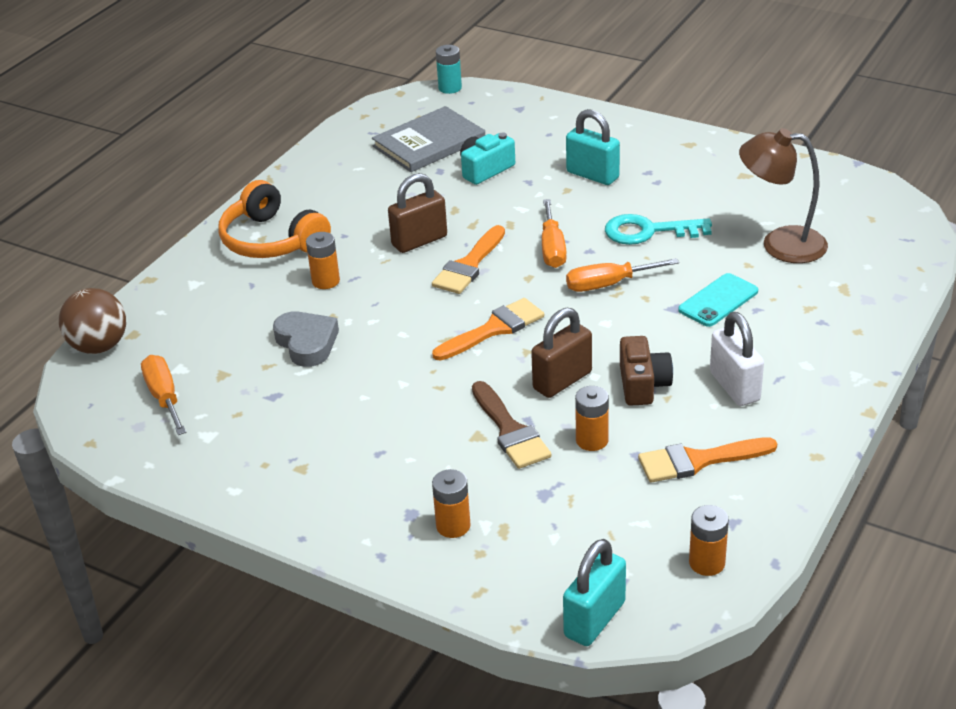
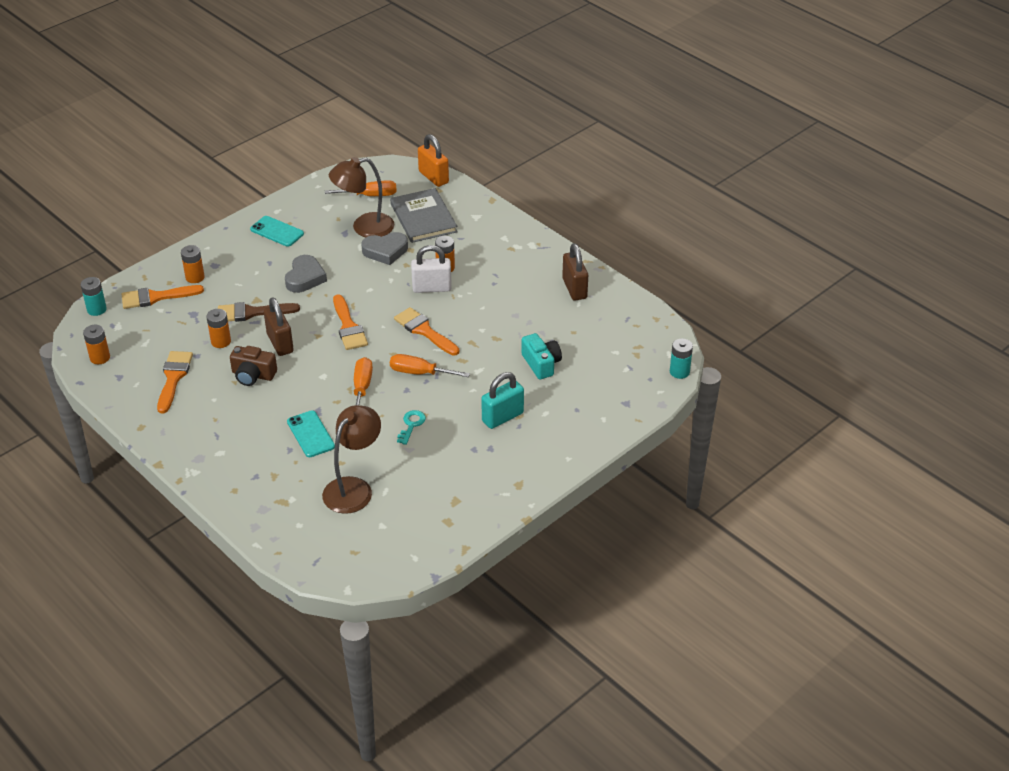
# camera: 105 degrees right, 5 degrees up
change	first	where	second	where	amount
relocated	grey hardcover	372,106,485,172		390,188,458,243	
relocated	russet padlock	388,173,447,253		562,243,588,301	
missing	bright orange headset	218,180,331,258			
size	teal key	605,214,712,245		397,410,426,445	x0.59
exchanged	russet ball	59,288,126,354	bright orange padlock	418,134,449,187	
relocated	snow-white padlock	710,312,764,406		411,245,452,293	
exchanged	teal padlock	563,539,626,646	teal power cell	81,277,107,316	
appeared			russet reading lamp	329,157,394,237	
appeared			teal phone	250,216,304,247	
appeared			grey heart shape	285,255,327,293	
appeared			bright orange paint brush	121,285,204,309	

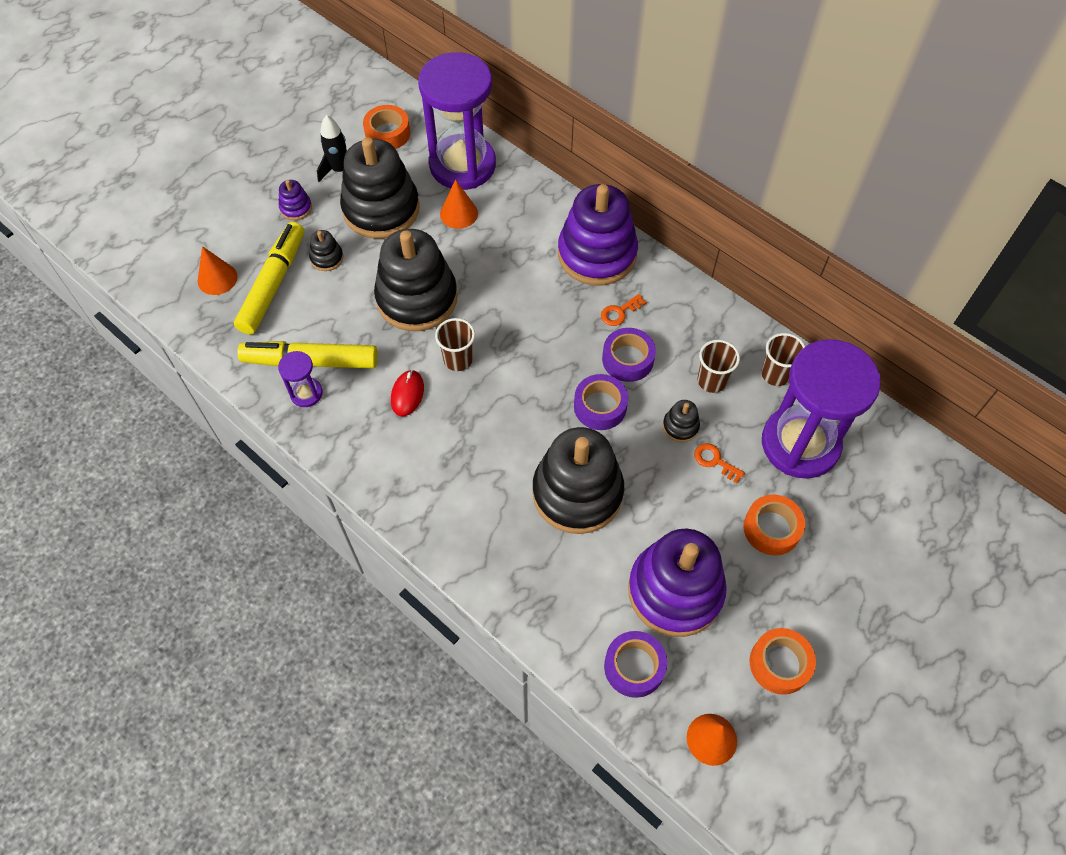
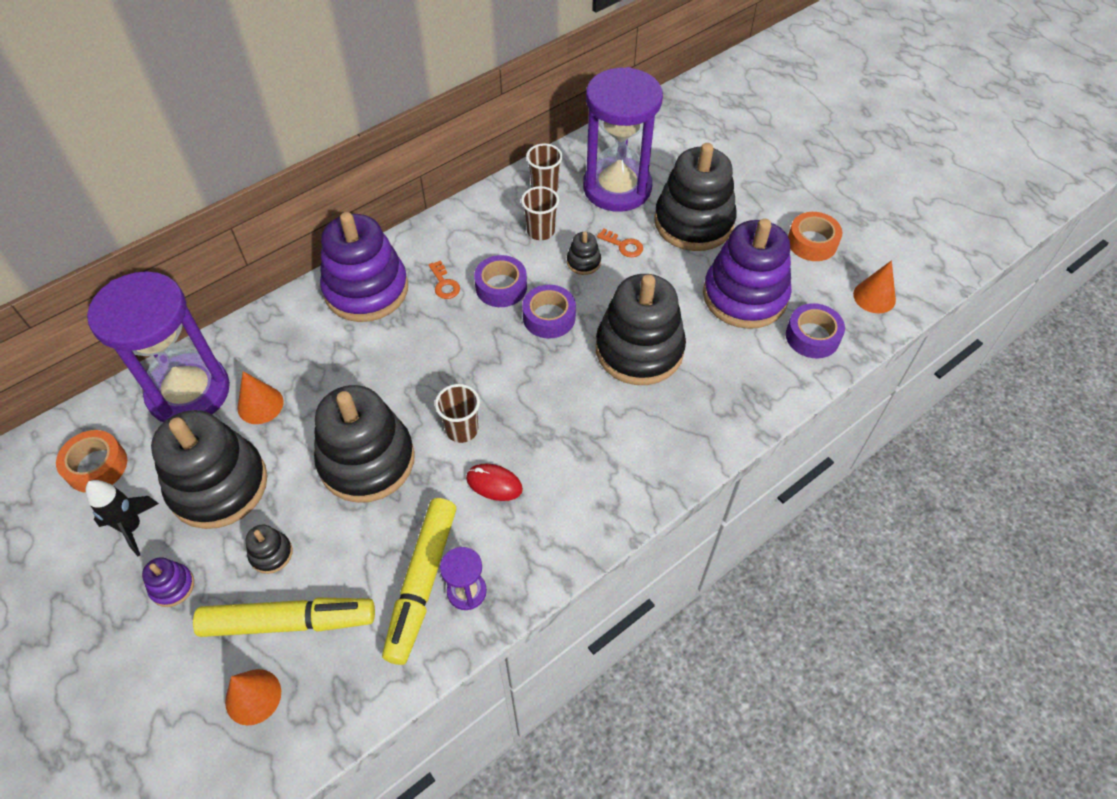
# camera: 80 degrees left, 5 degrees down
change	first	where	second	where	amount
spun	golden felt pen	234,222,304,335		193,598,375,637	150 degrees clockwise
spun	bright orange key	694,443,745,483		597,228,643,257	105 degrees counterclockwise
exchanged	bright orange sticky tape	743,495,805,555	ebony stacking toy	654,143,737,251	

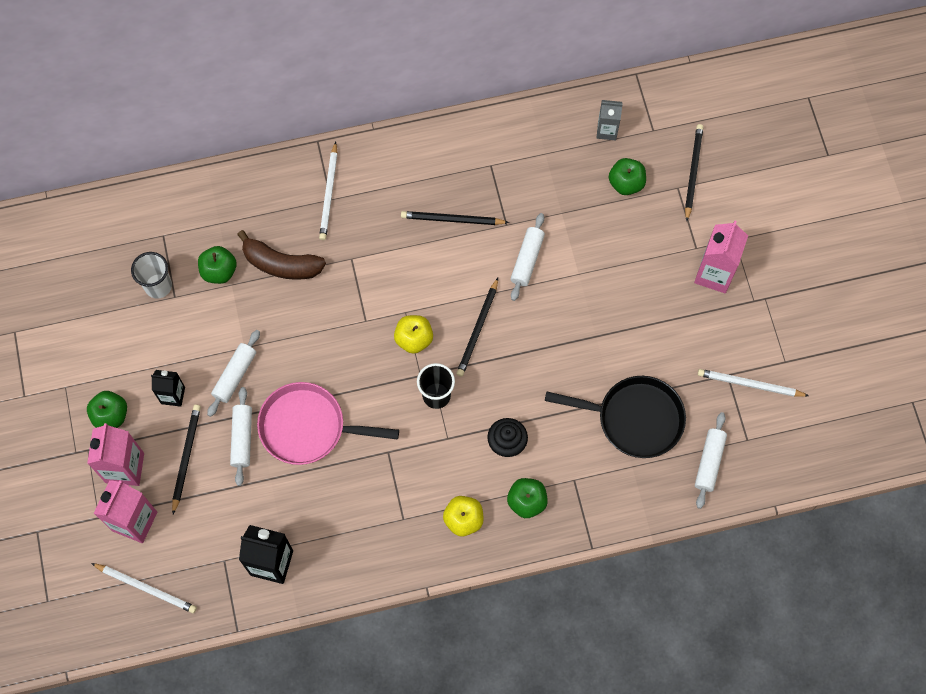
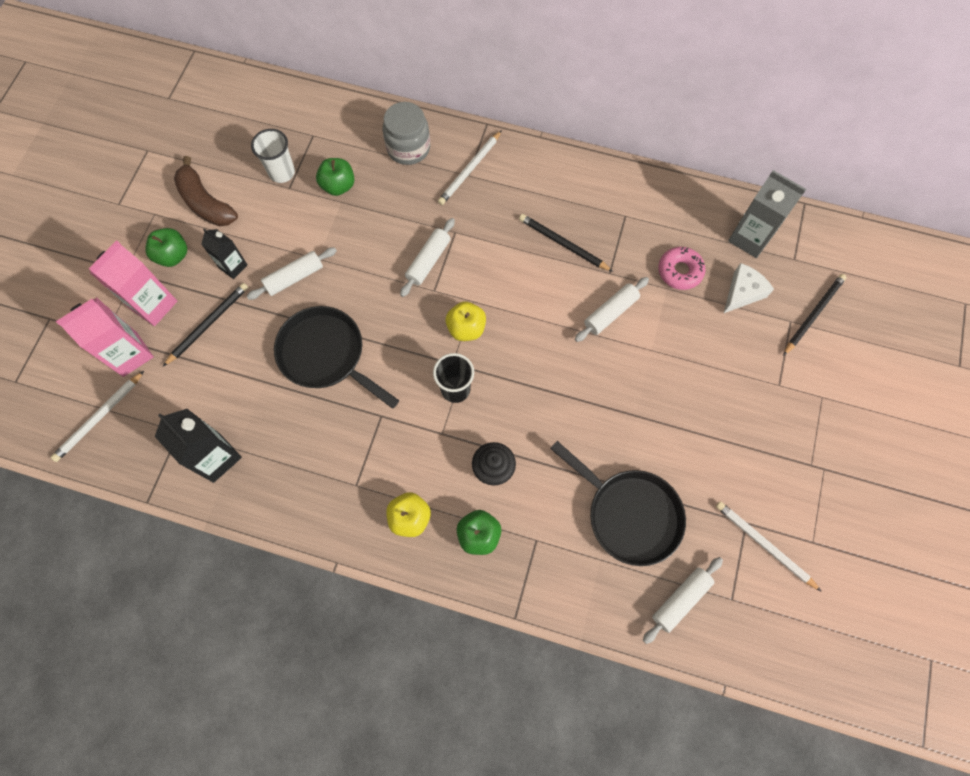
# camera: 30 degrees right, 0 degrees up
change	first	where	second	where	amount
size	grey carton	597,100,623,141		728,170,806,258	x1.62
exchanged	green apple	609,158,646,195	snow-white cheese	724,263,774,313	
missing	rose-pink carton	694,221,748,293			
relocated	russet banana fruit	237,230,326,280		174,156,238,226	
missing	ebony lead pencil	456,278,498,376			
colour	rose-pink pan	257,382,399,465	ebony pan	274,306,399,409	
relocated	snow-white pastry roller	230,387,252,486		400,218,455,297	
spun	snow-white lead pencil	91,563,197,613		51,371,144,462	75 degrees clockwise
appeared			grey jam jar	383,102,430,165	
appeared			rose-pink glazed donut	658,247,705,290	

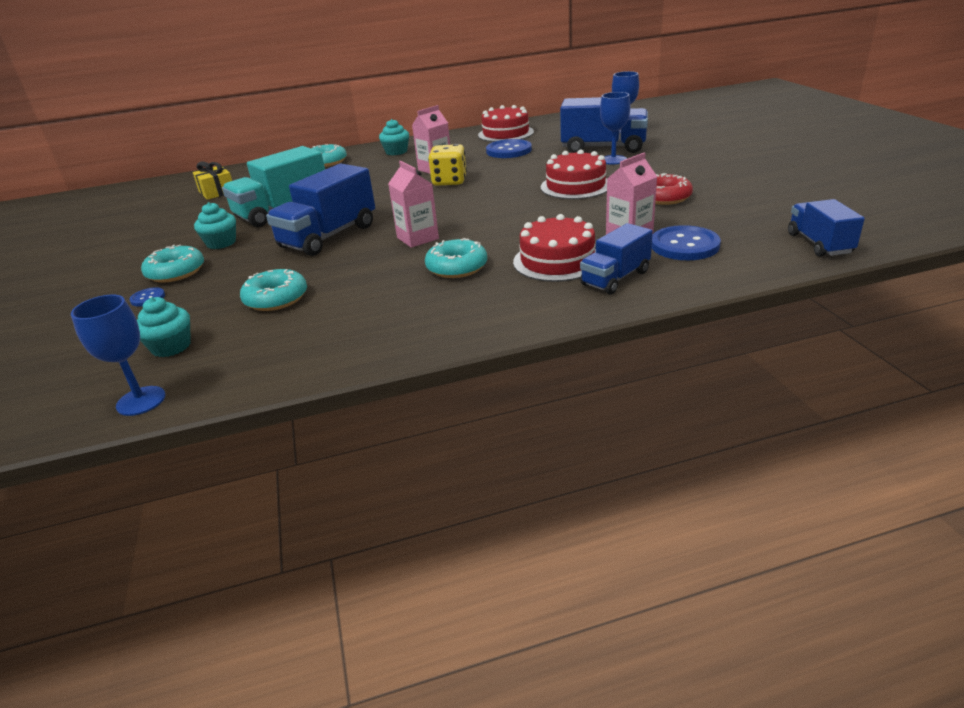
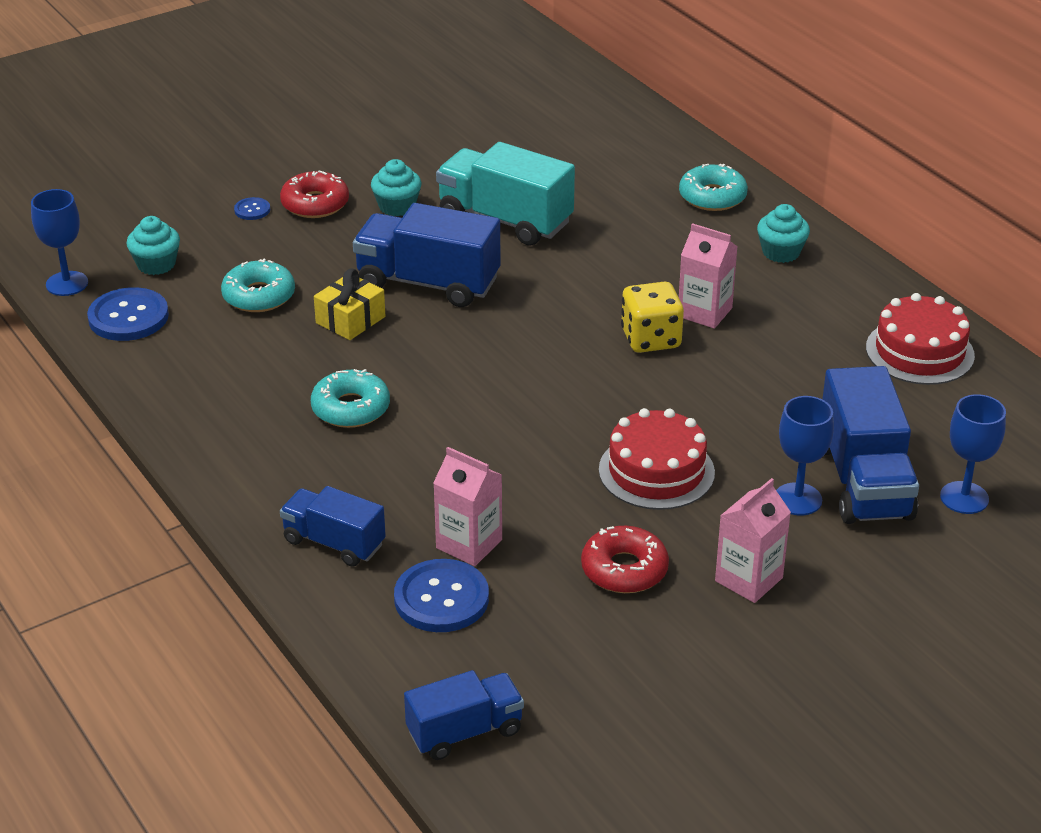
# camera: 70 degrees right, 5 degrees up
change	first	where	second	where	amount
relocated	blue button	486,139,532,158		87,287,169,341	
relocated	golden present	193,161,232,200		314,269,385,340	
relocated	rose-pink carton	388,161,439,248		715,478,791,603	
missing	red gateau	513,214,596,282			
colour	teal glazed donut	141,244,204,282	red glazed donut	280,171,349,218	

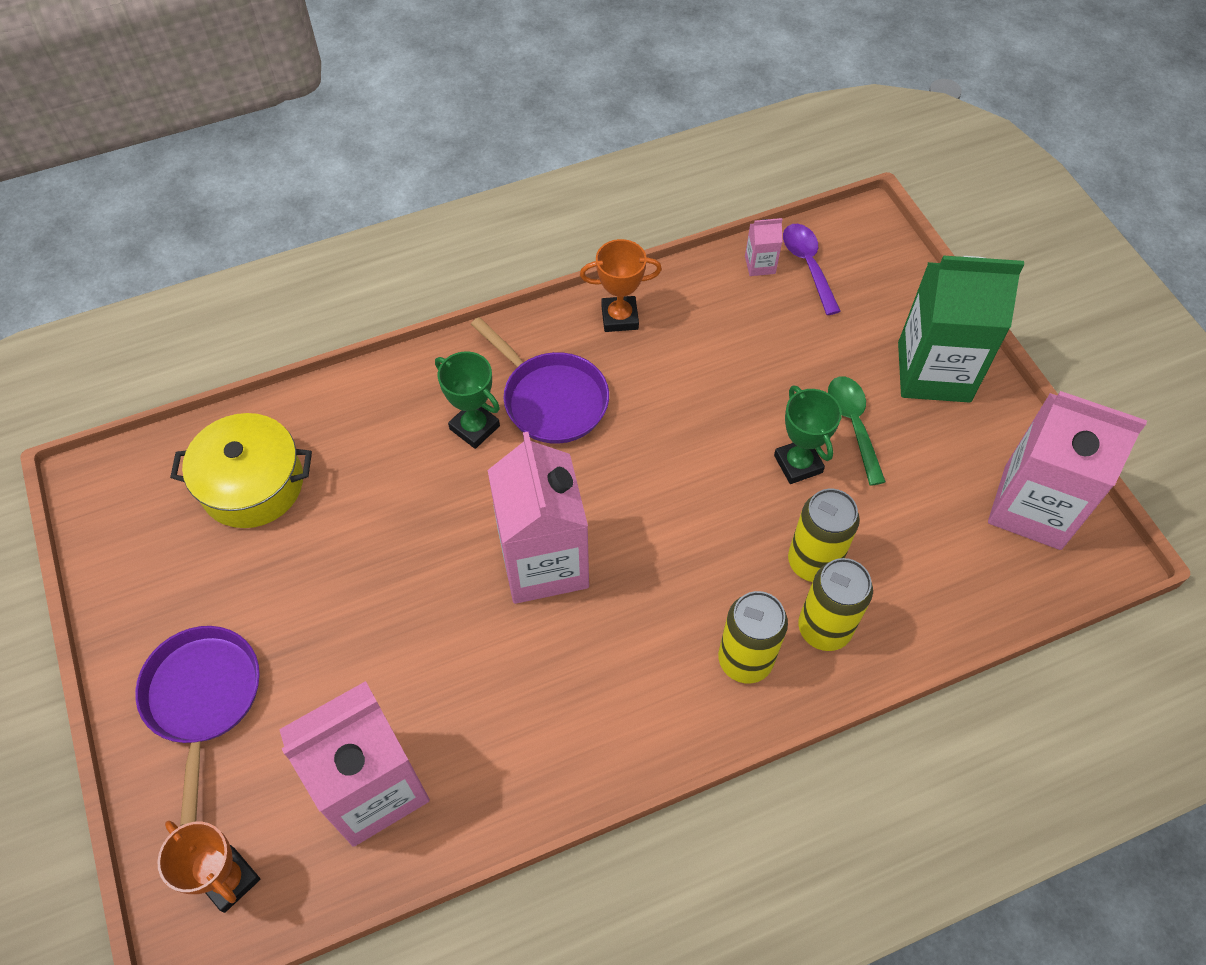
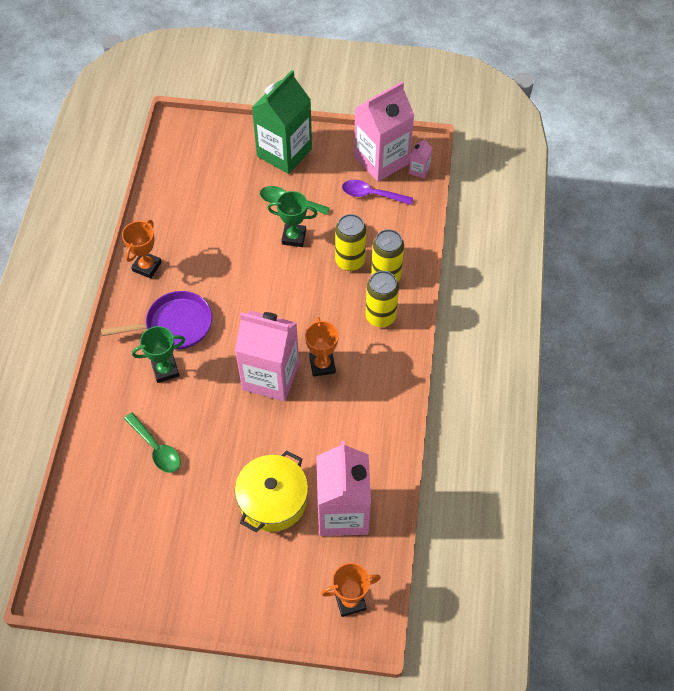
# camera: 60 degrees left, 0 degrees up
change	first	where	second	where	amount
relocated	rose-pink carton	745,218,783,276		409,138,432,179	
relocated	purple tablespoon	783,224,841,315		342,179,413,205	
relocated	golden cooking pot	170,413,312,528		235,450,308,532	
missing	purple pan	135,626,260,826			
appeared			bright orange prize cup	305,317,339,377	
appeared			green tablespoon	124,412,181,473	

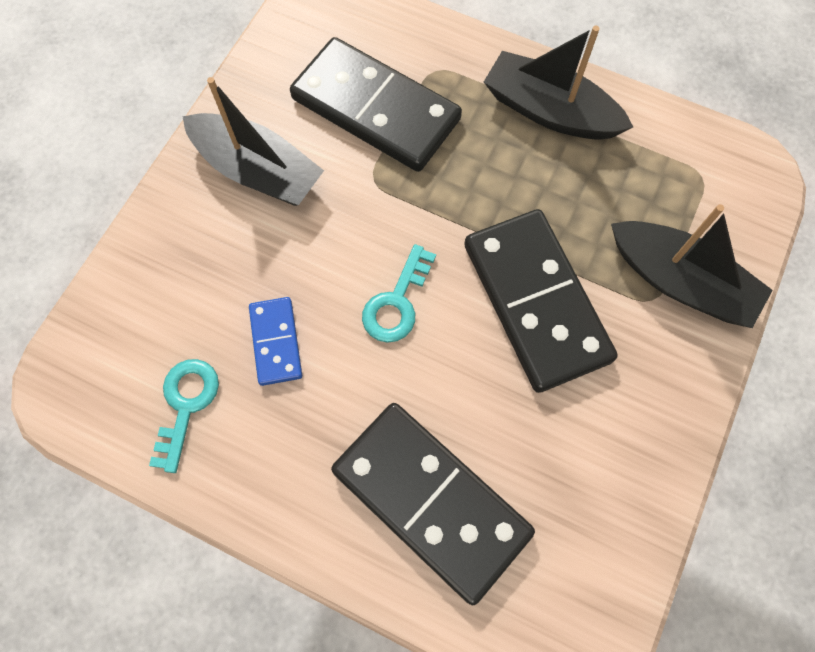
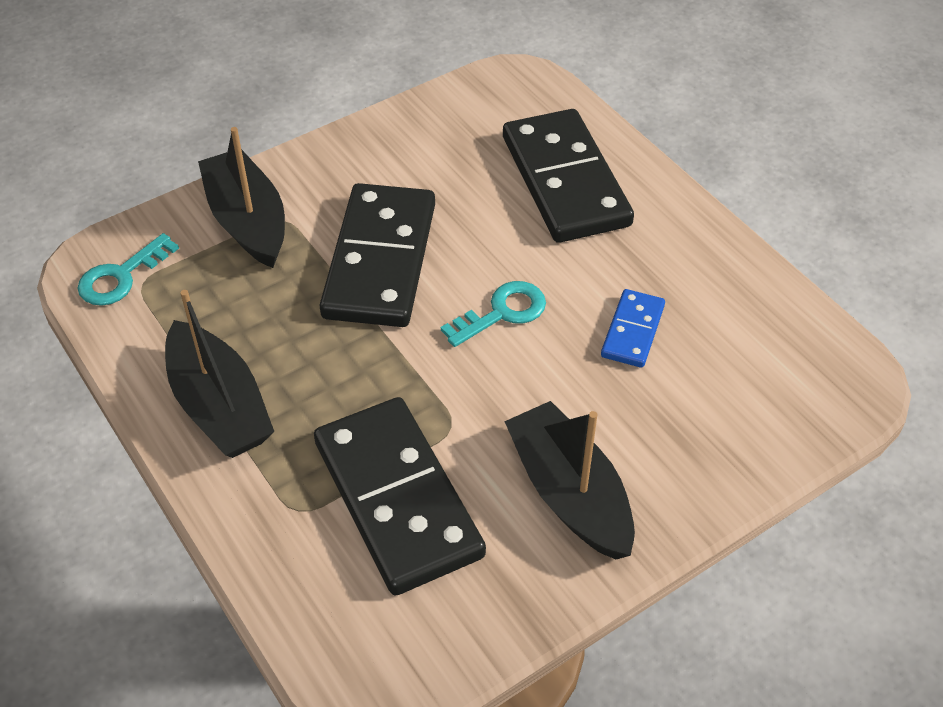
# camera: 150 degrees left, 20 degrees down
change	first	where	second	where	amount
relocated	teal key	149,359,219,473		77,233,179,306	

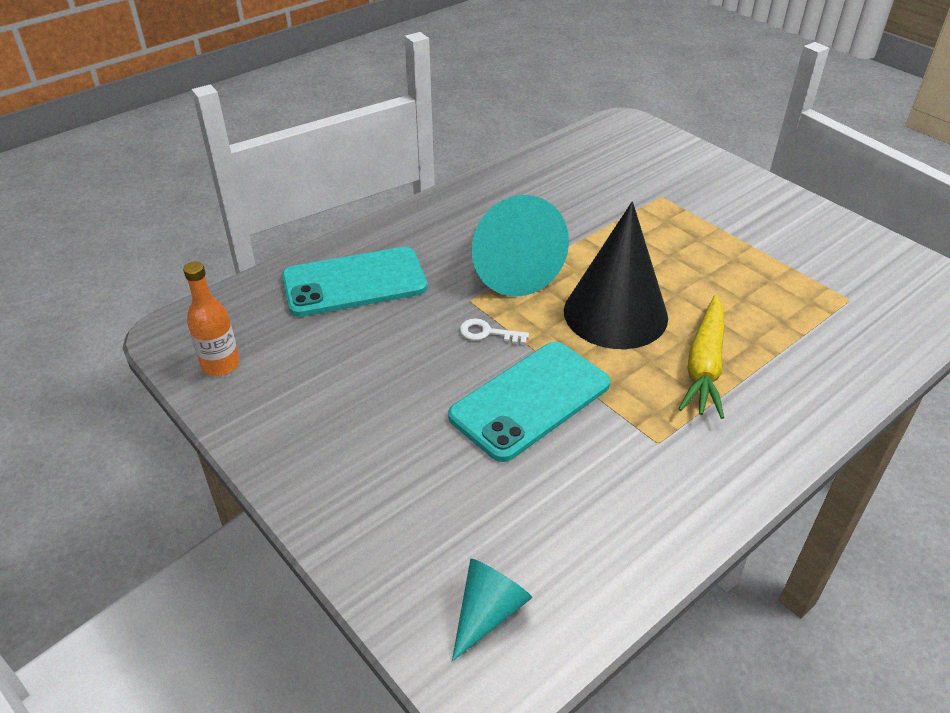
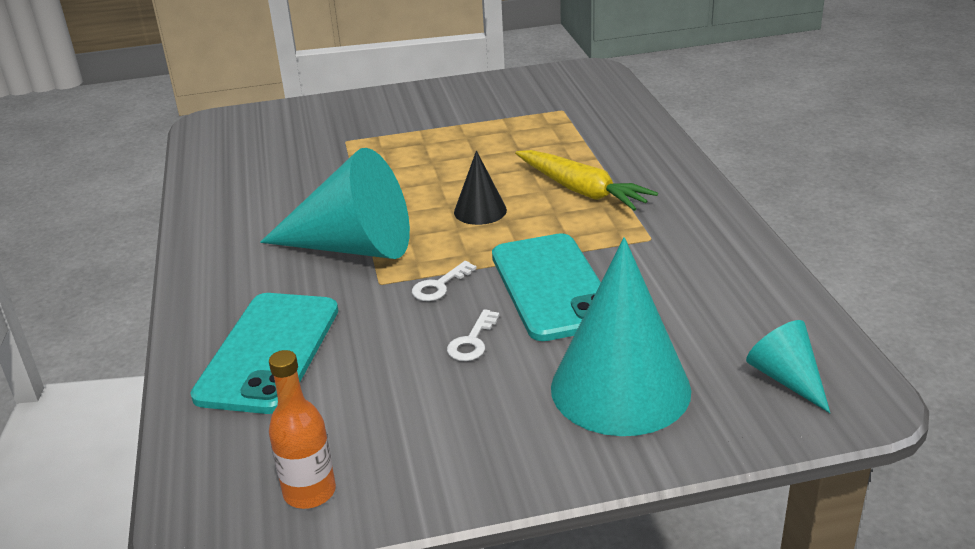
# camera: 60 degrees left, 10 degrees down
change	first	where	second	where	amount
size	ebony solid cone	564,201,668,349		454,150,507,225	x0.50
appeared			teal solid cone	551,237,691,436	
appeared			snow-white key	447,309,500,361	

